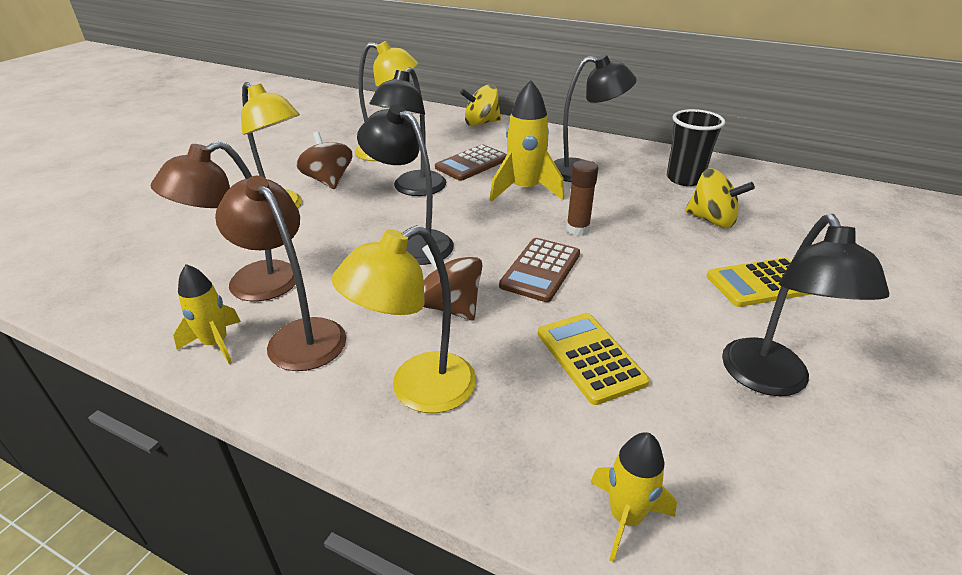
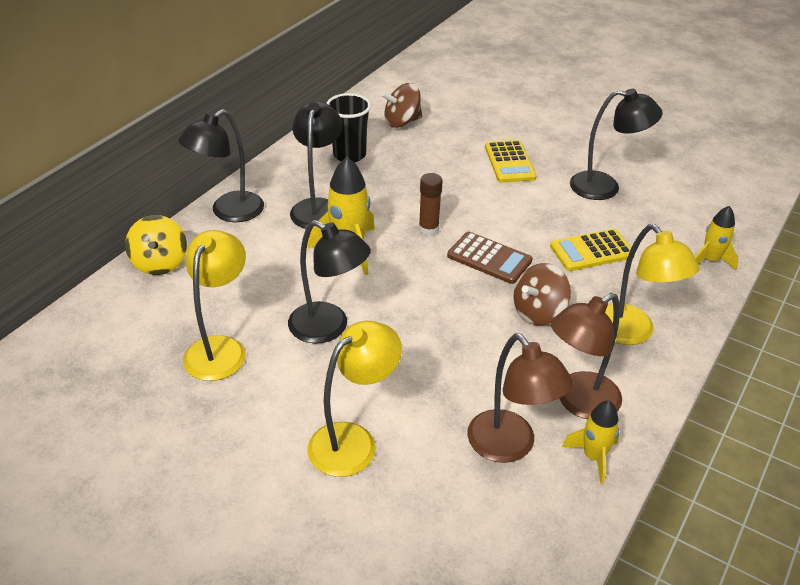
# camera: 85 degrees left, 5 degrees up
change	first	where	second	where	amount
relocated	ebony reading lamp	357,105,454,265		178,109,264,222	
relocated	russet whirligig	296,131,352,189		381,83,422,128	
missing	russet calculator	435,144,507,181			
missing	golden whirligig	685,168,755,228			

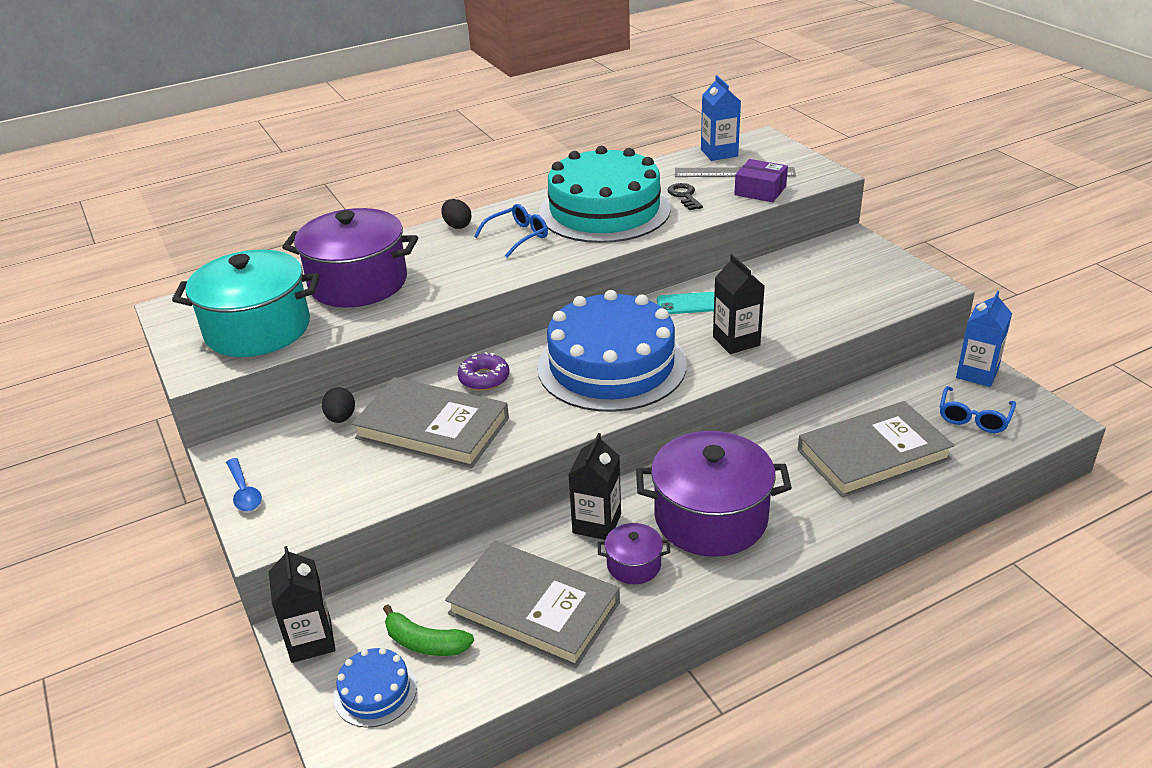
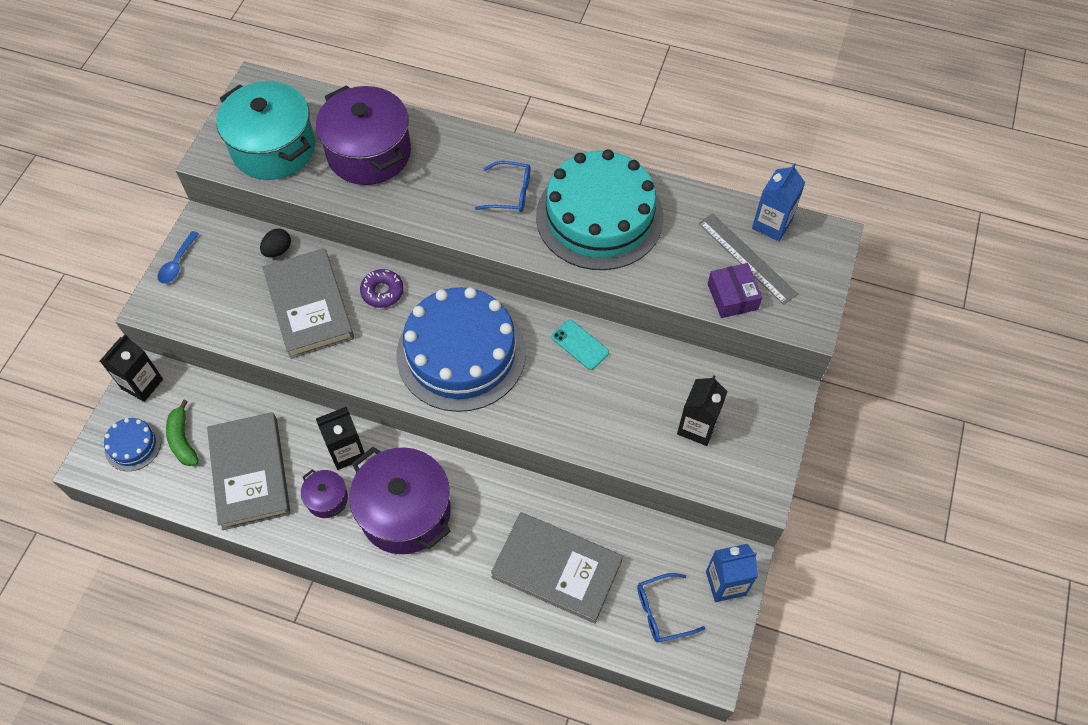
# camera: 45 degrees right, 25 degrees up
change	first	where	second	where	amount
missing	ebony key	668,183,703,210			
missing	ebony egg	441,199,472,229			
relocated	ebony carton	713,254,765,354		677,375,728,446	

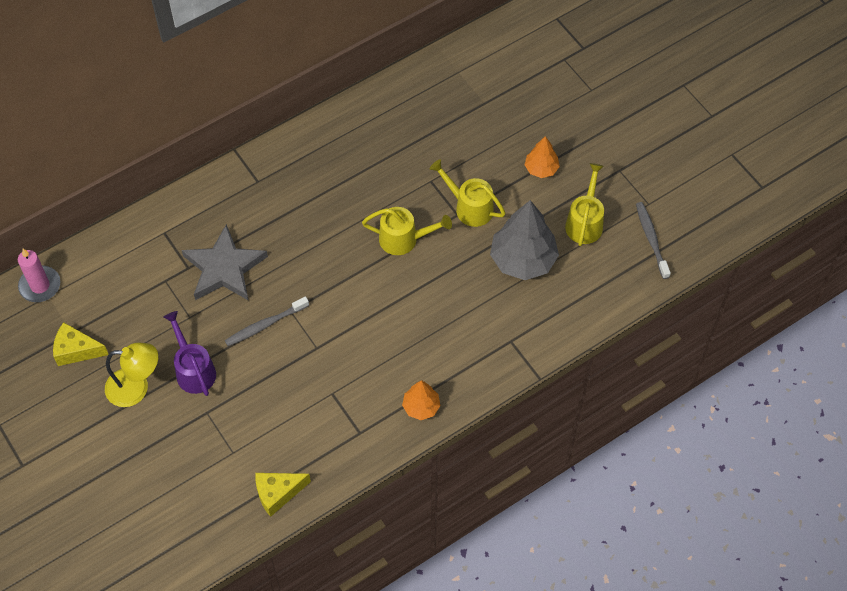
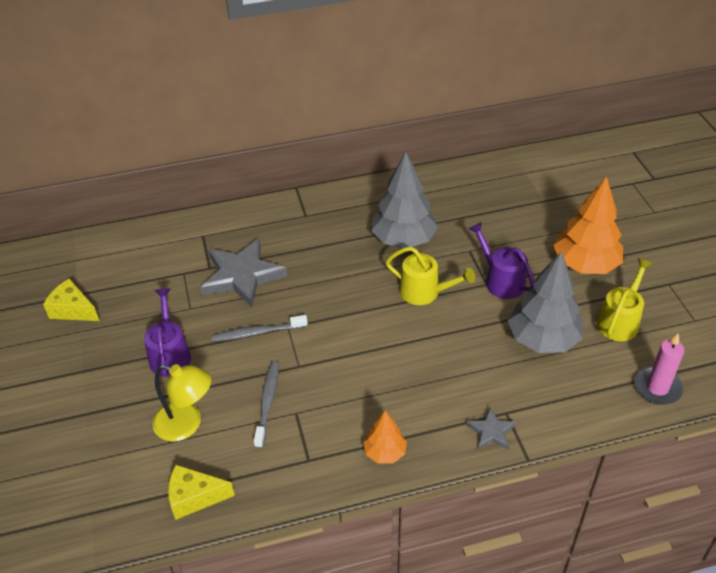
# camera: 20 degrees right, 15 degrees down
change	first	where	second	where	amount
size	bright orange toy tree	525,136,560,178		553,176,623,274	x1.88
colour	golden watering can	430,159,506,227	purple watering can	469,222,535,299	
relocated	grey toothbrush	636,202,671,279		254,361,279,449	
relocated	rose-pink candle	18,249,61,302		634,333,684,405	
relocated	golden reading lamp	105,343,158,407		153,364,212,442	
appeared			grey toy tree	371,152,438,248	
appeared			grey star	466,407,516,450	

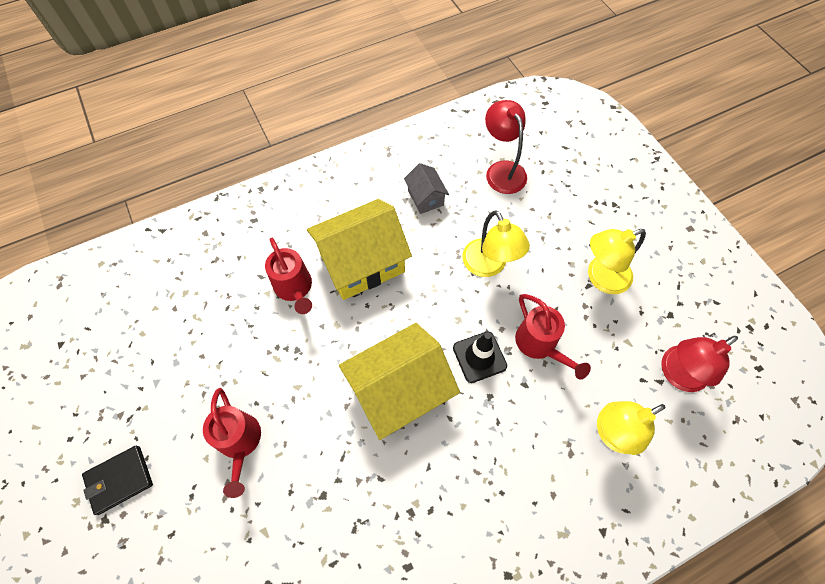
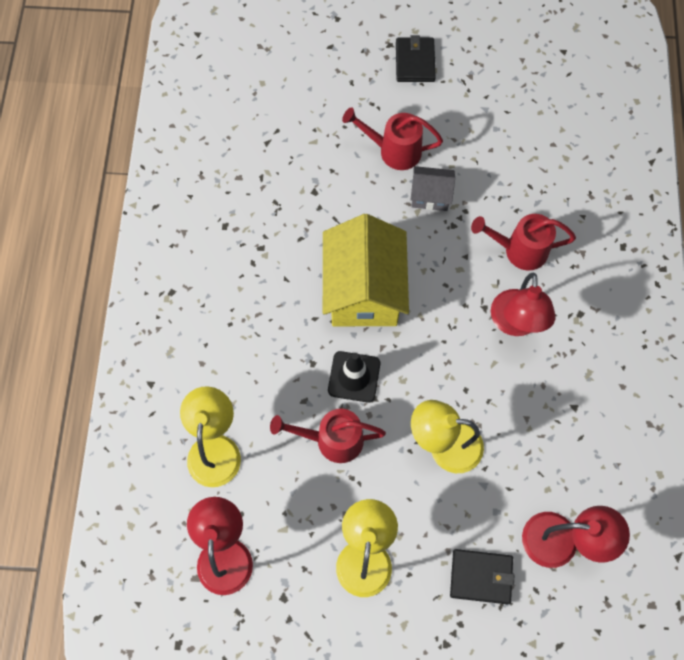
# camera: 120 degrees right, 5 degrees up
change	first	where	second	where	amount
relocated	grey house	404,163,449,214		410,166,455,211	
exchanged	golden house	307,199,412,300	red reading lamp	491,273,555,336	
appeared			ebony billfold	450,549,514,604	

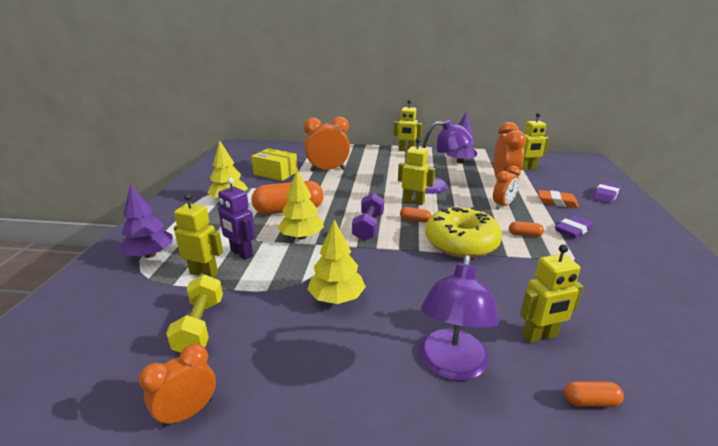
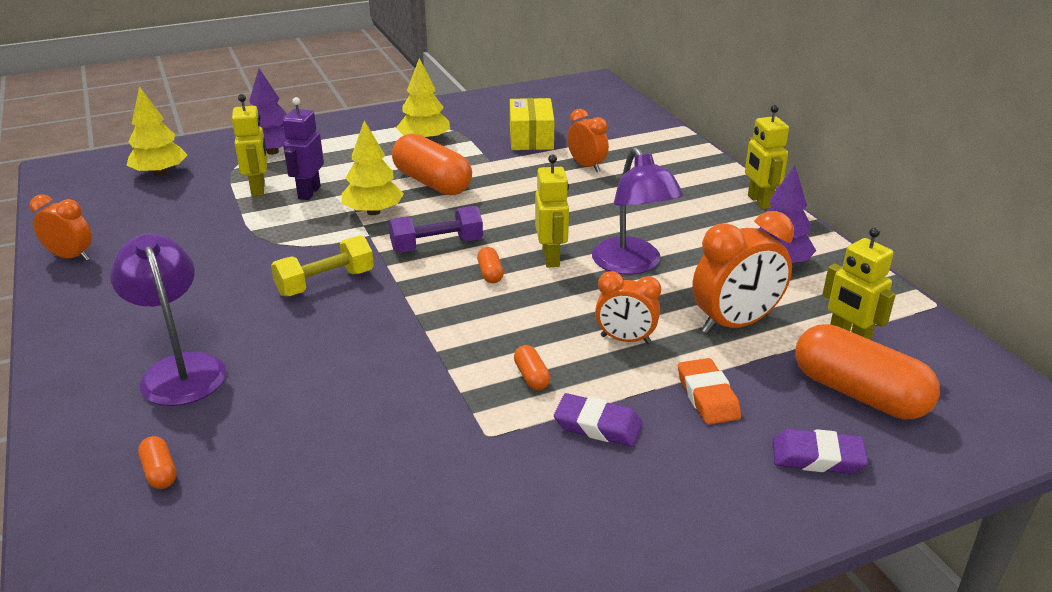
# camera: 60 degrees right, 5 degrees up
change	first	where	second	where	amount
size	bright orange bedside clock	304,117,350,171		567,109,609,172	x0.62
missing	golden glazed donut	425,207,502,258			
relocated	golden toy tree	307,219,366,304		126,86,187,176	
missing	golden robot	520,244,583,343			
spun	purple reading lamp	419,255,499,381		110,234,226,406	75 degrees clockwise
relocated	golden dumbbell	166,274,223,353		271,235,374,296	
appeared			bright orange pill shape	795,324,940,419	

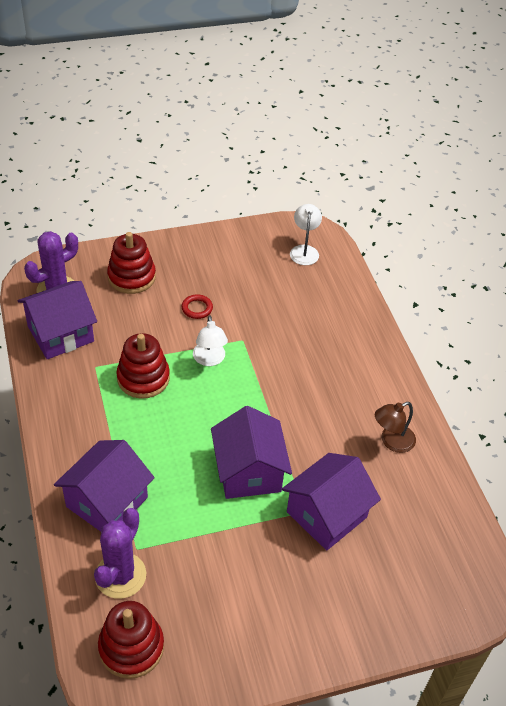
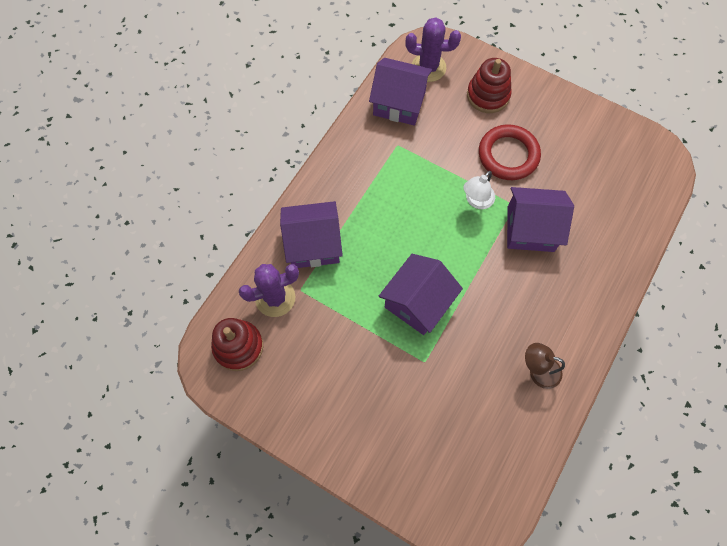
# camera: 50 degrees right, 20 degrees up
change	first	where	second	where	amount
missing	snow-white reading lamp	290,204,322,265			
size	red hoop	182,294,213,319		479,124,541,180	x2.16
missing	red stacking toy	116,333,170,399			
relocated	purple house	282,453,381,550		507,187,574,252	

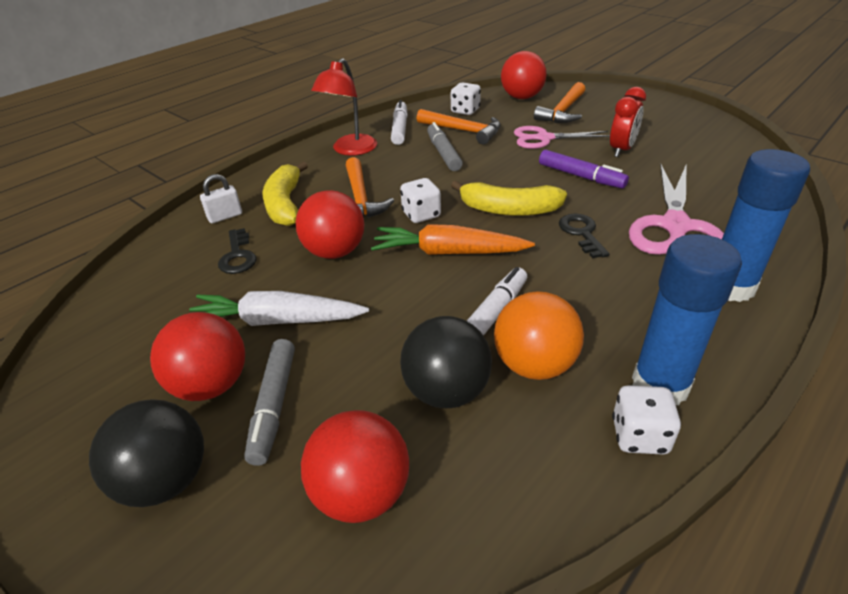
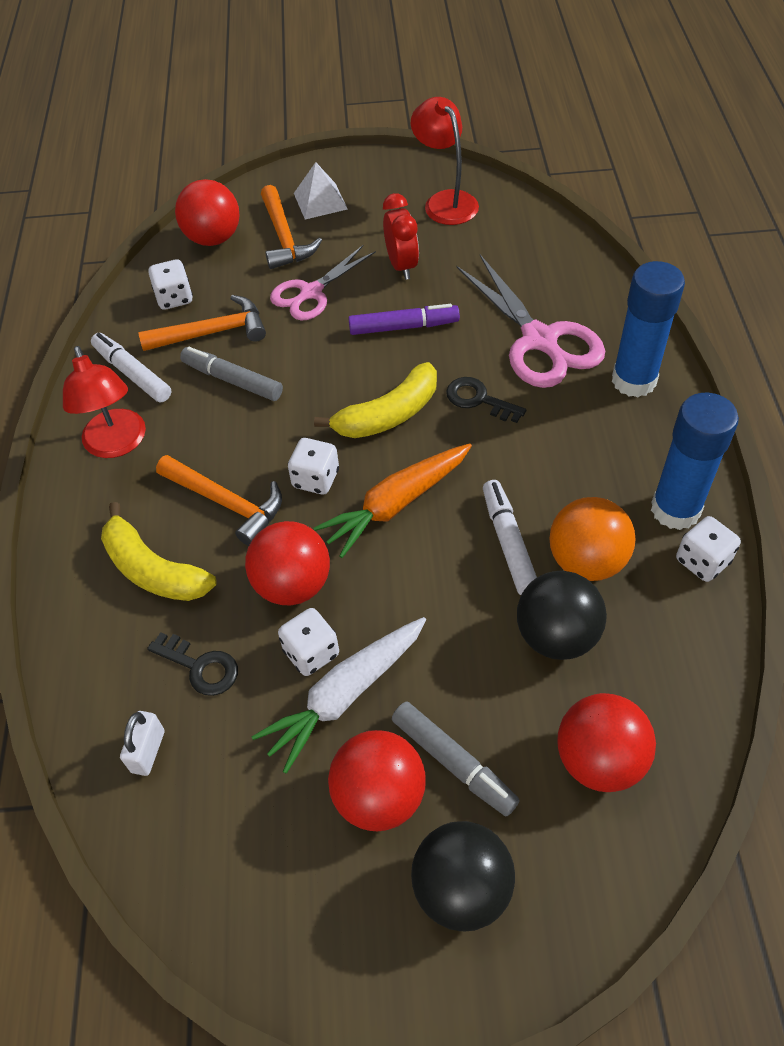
# camera: 45 degrees left, 15 degrees up
change	first	where	second	where	amount
relocated	snow-white padlock	200,174,242,224		120,711,165,776	
appeared			red reading lamp	411,97,479,225	
appeared			snow-white pyramid	294,162,348,220	
appeared			snow-white game die	278,608,339,676	

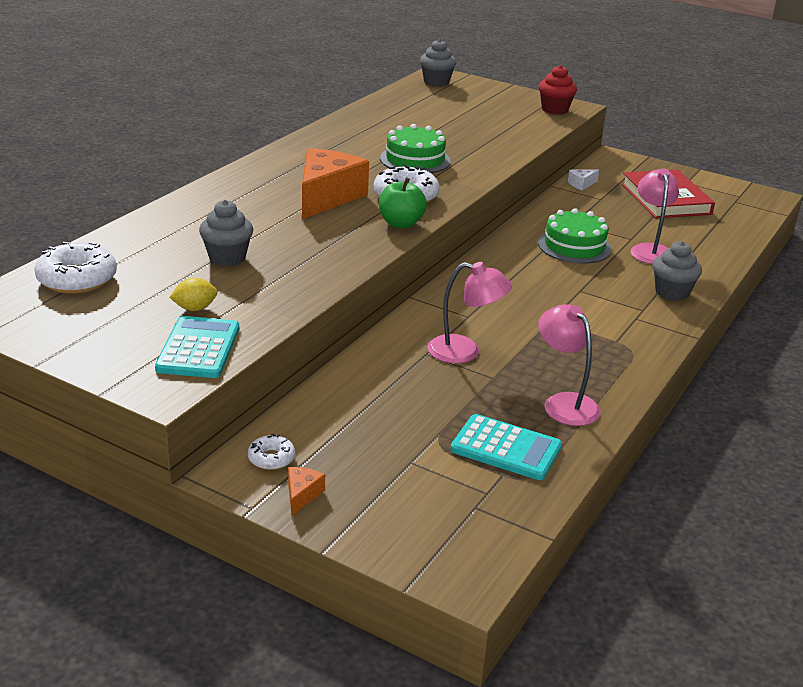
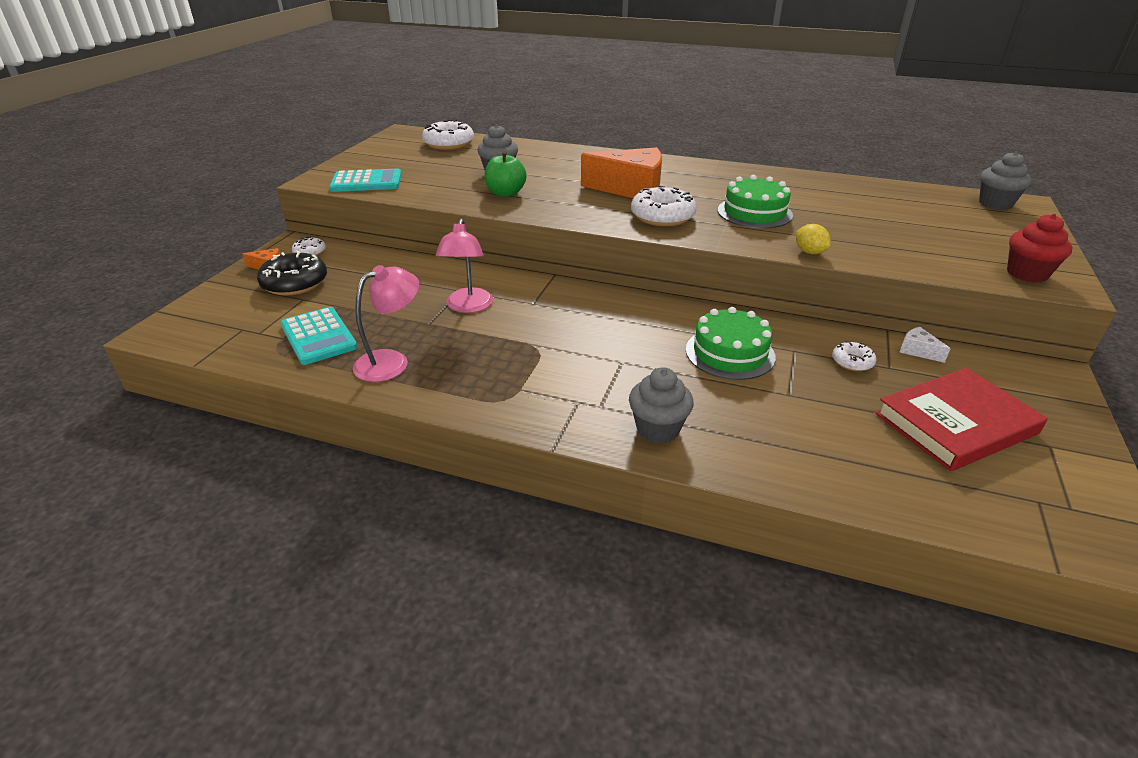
# camera: 80 degrees right, 5 degrees up
change	first	where	second	where	amount
missing	rose-pink reading lamp	631,168,679,264			
relocated	green apple	379,177,427,228		484,151,527,197	
relocated	golden toy lemon	169,278,218,311		796,224,831,254	
spun	teal calculator	450,414,562,480		280,307,357,365	45 degrees counterclockwise
appeared			ebony glazed donut	257,251,327,296	
appeared			snow-white glazed donut	832,341,876,371	

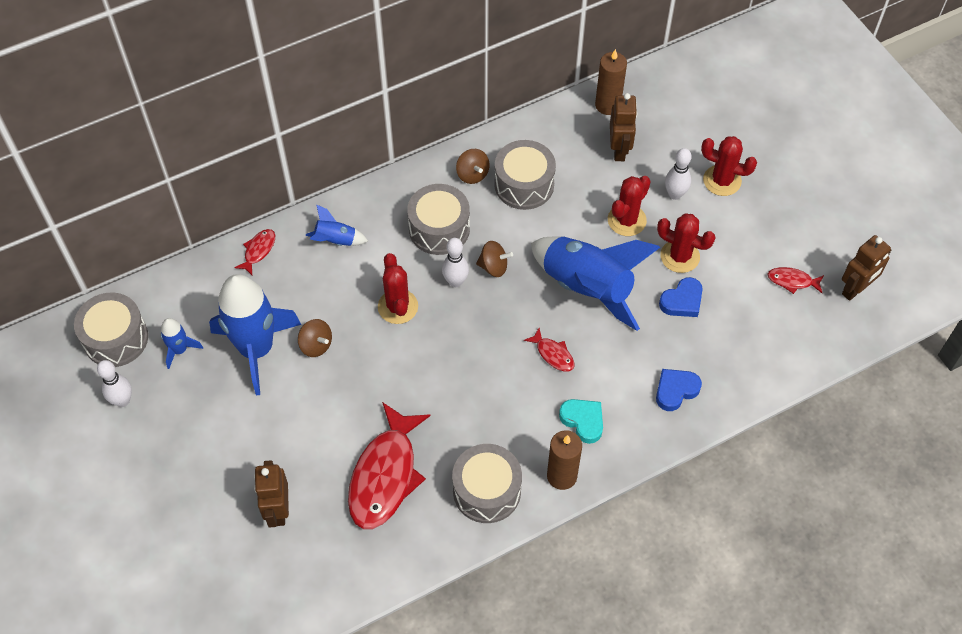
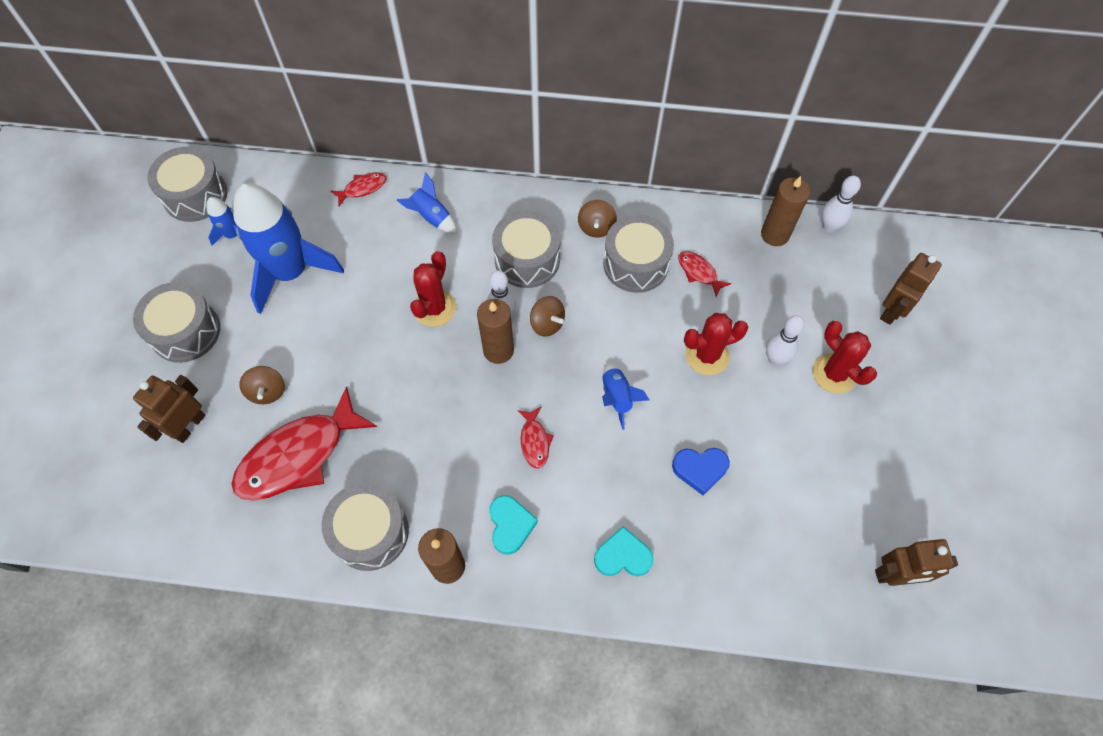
# camera: 35 degrees right, 5 degrees up
change	first	where	second	where	amount
relocated	russet robot	610,93,637,161		880,253,942,325	
missing	red saguaro cactus	657,214,716,273			
size	blue toy rocket	531,237,660,331		602,363,649,430	x0.45
relocated	red toy fish	768,267,824,294		678,251,731,297	
relocated	russet whirligig	298,319,332,357		239,366,285,404	
relocated	snow-white bowling pin	97,360,132,407		822,176,861,233	
colour	blue heart shape	656,369,702,411	teal heart shape	594,526,654,576	
appeared			grey toy drum	133,282,220,363	
appeared			russet candle	477,299,514,364	

